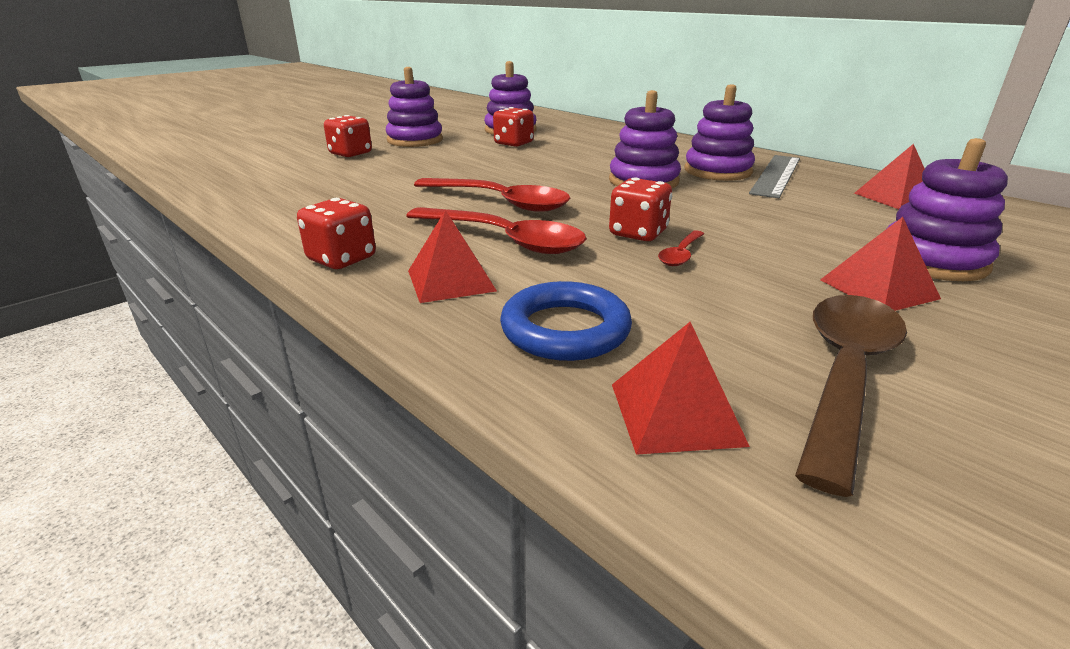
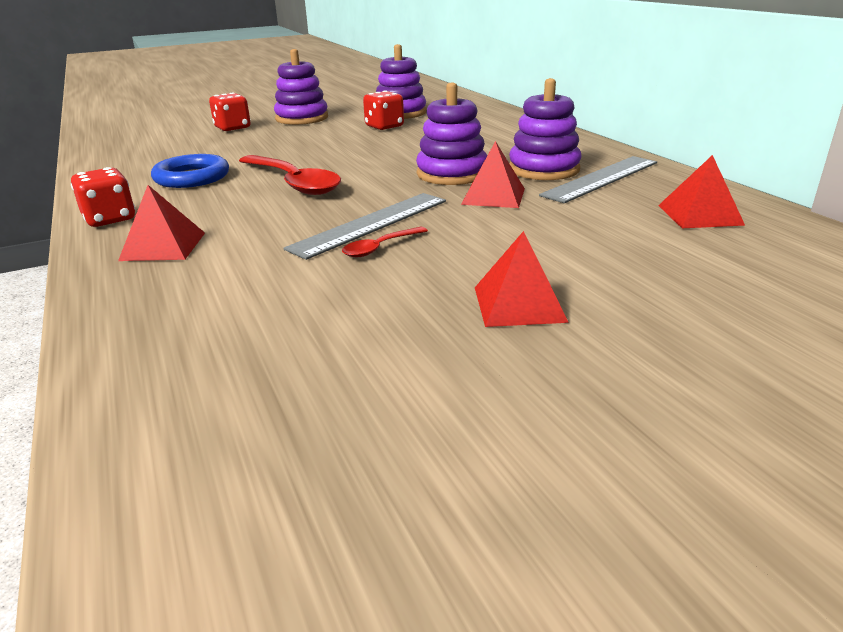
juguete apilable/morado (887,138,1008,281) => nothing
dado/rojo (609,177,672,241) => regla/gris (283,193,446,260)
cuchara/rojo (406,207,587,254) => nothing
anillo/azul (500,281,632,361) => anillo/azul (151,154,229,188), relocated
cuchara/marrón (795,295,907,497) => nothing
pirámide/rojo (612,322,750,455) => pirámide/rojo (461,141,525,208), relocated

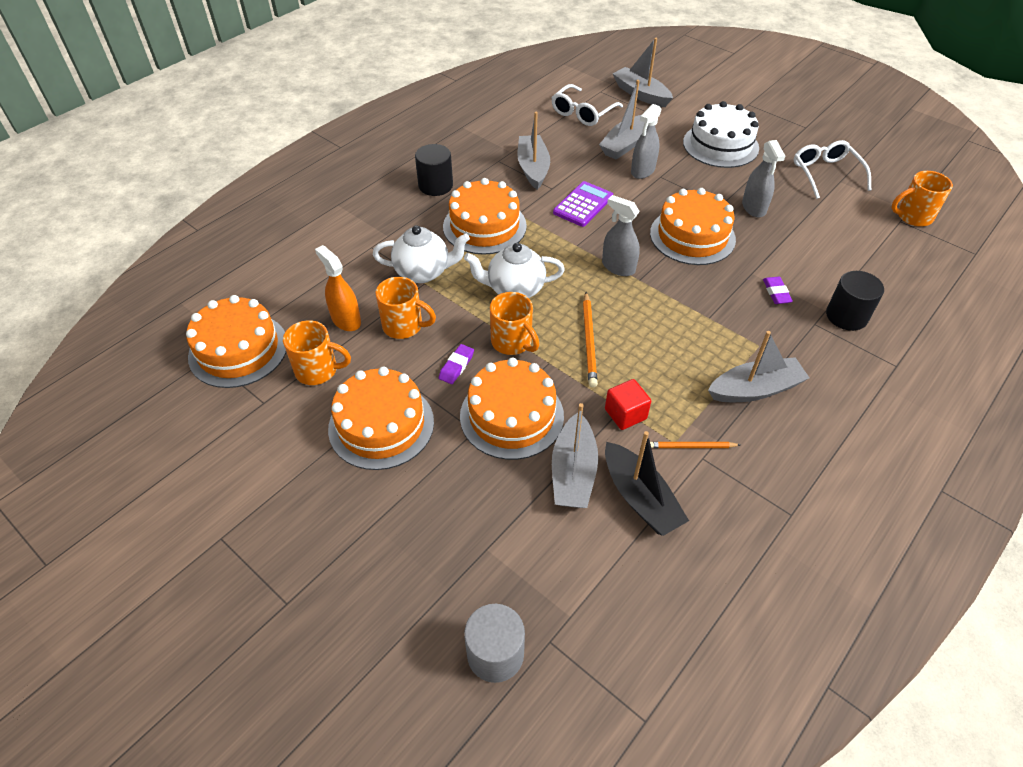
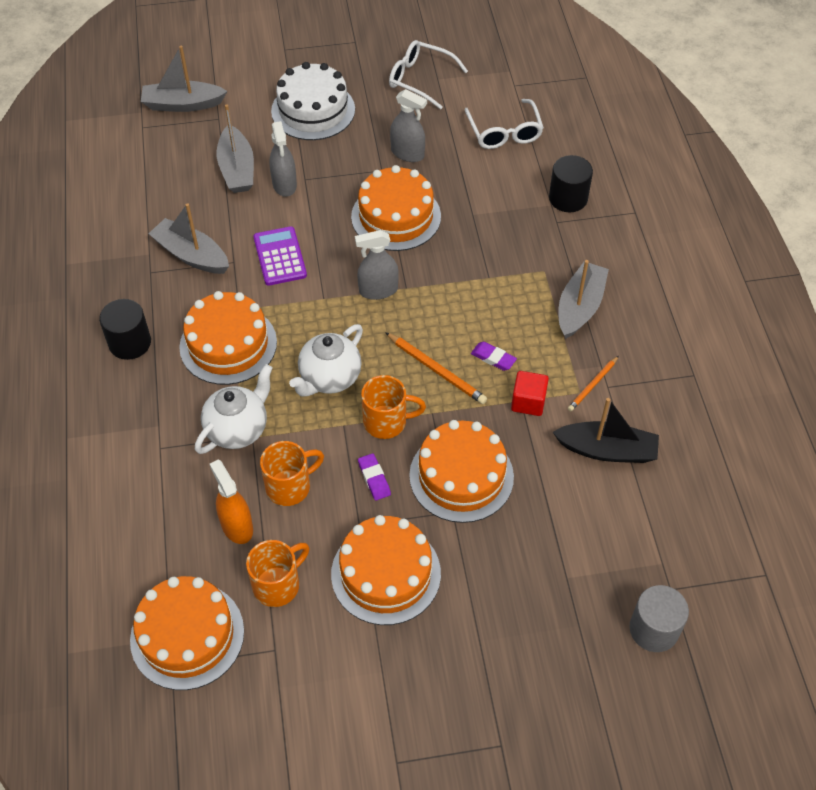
gafas/blanco (551,84,623,126) => gafas/blanco (464,99,544,149), relocated
taza/naranja (891,171,953,227) => nothing
pulverizador/naranja (315,245,361,331) => pulverizador/naranja (210,459,253,544), 60 degrees clockwise
goma de borrar/morado (763,277,793,304) => goma de borrar/morado (471,342,517,371), relocated
barco/gris (552,403,598,508) => nothing

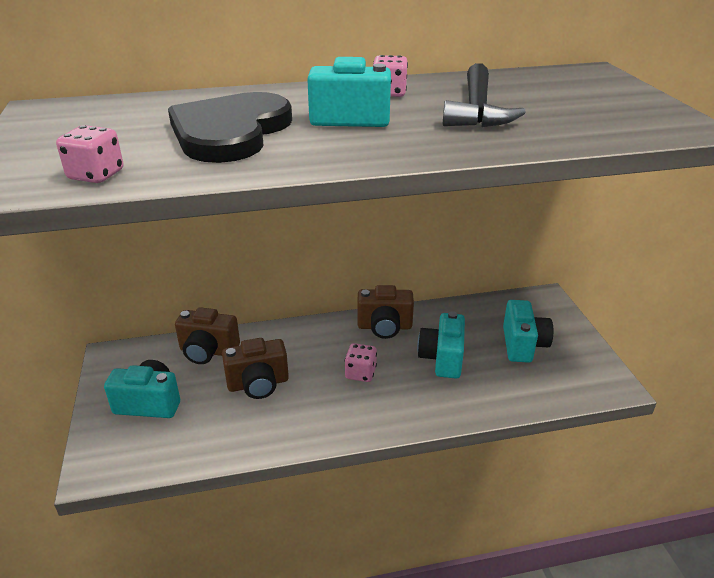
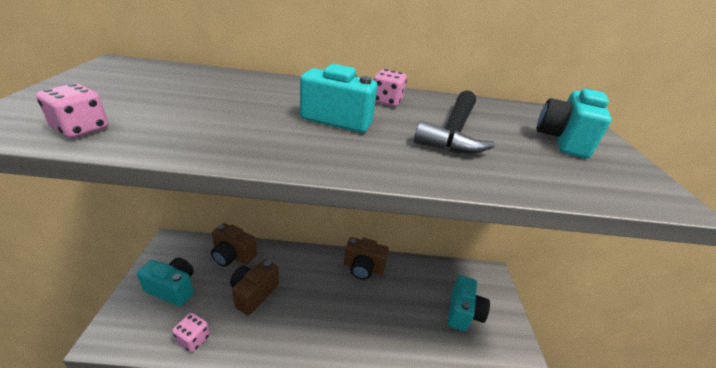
corazón/negro (168,92,292,163) => nothing
cámara/turquesa (417,311,465,379) => cámara/turquesa (536,88,612,158), relocated
cámara/marrón (222,338,289,399) => cámara/marrón (230,259,279,315), 120 degrees clockwise
dado/rosa (345,343,377,382) => dado/rosa (172,313,210,353), relocated

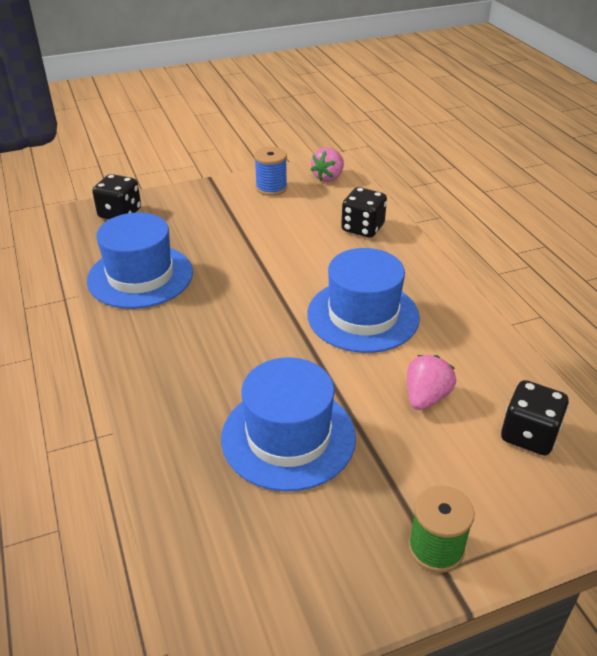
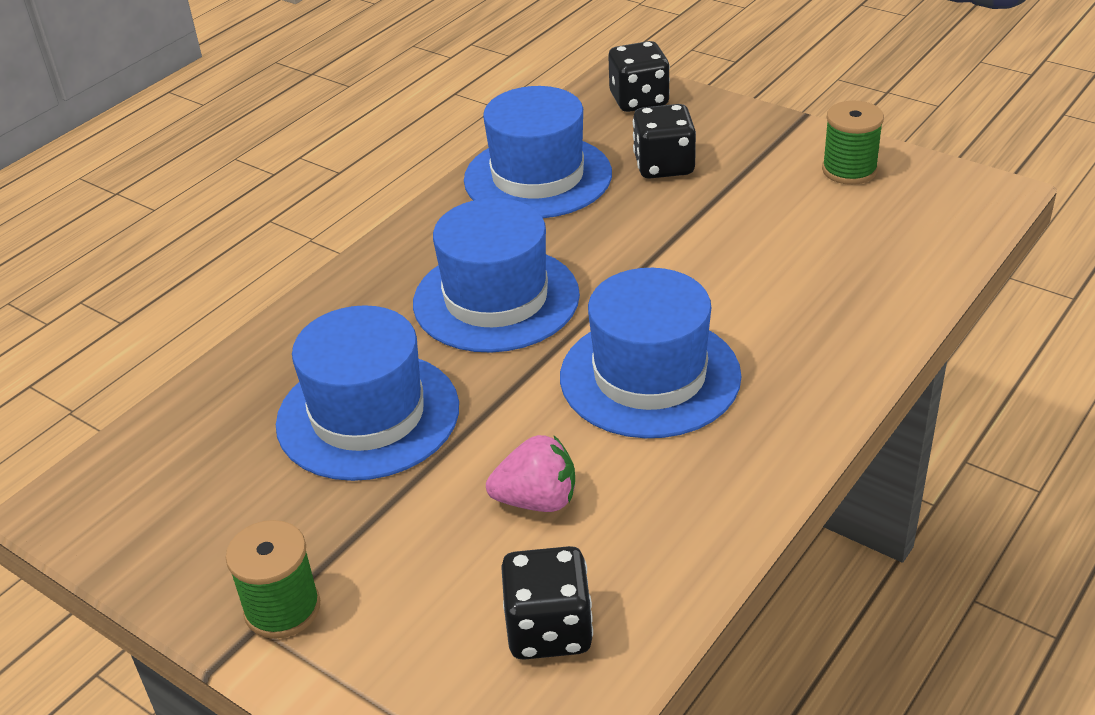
carrete/azul (254,147,287,196) => carrete/verde (822,101,884,185)
fresa/rosa (310,147,344,182) => nothing
dado/negro (341,187,387,238) => dado/negro (633,104,696,179), relocated
nothing => sombrero/azul (413,198,580,353)

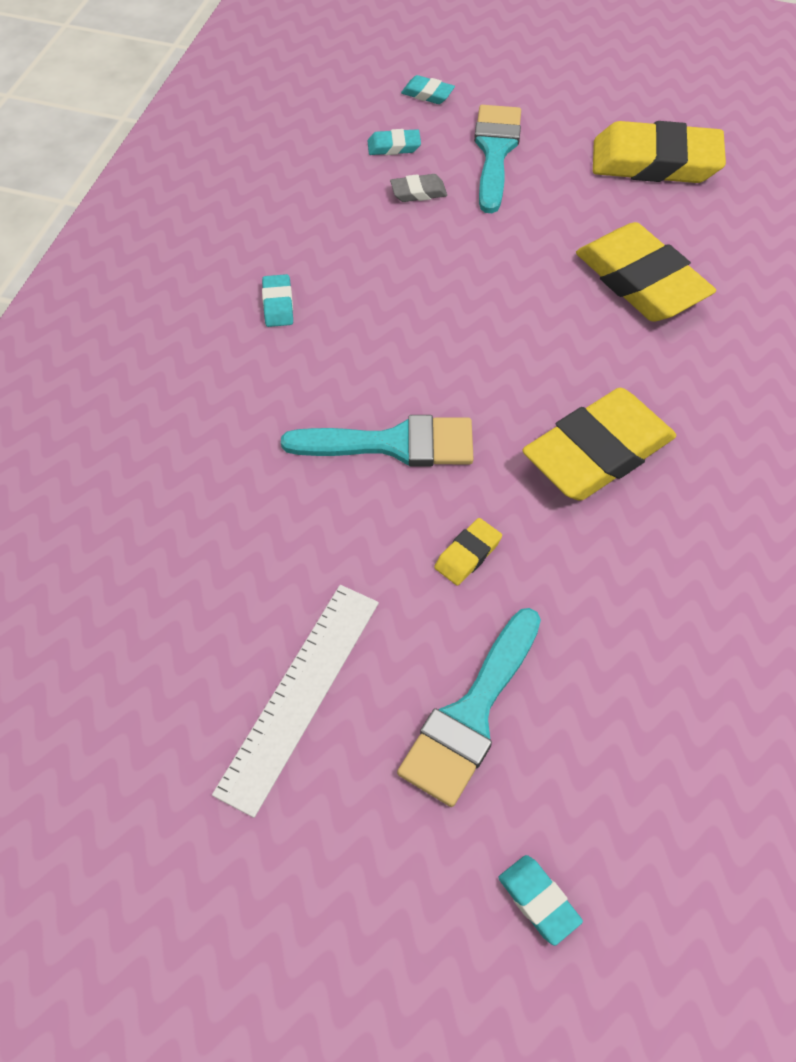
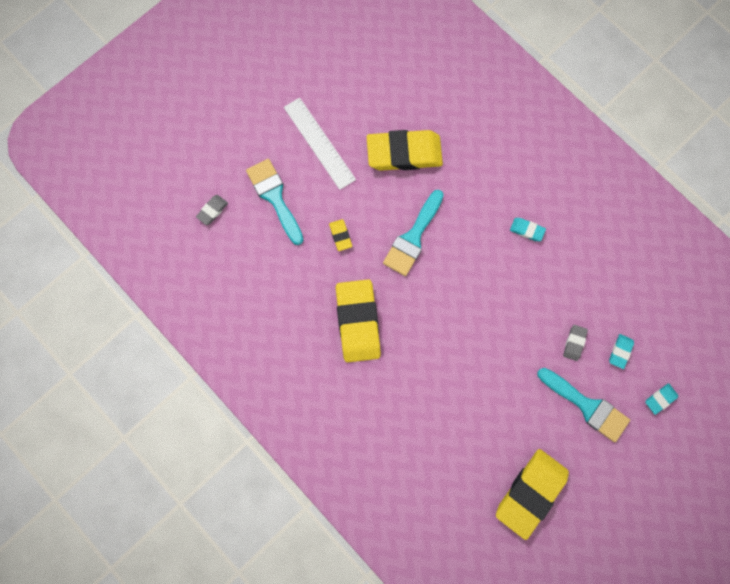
goma de borrar/amarillo (576,222,716,322) => goma de borrar/amarillo (367,130,443,171), relocated
goma de borrar/turquesa (498,855,583,946) => nothing
nothing => goma de borrar/gris (196,195,228,225)

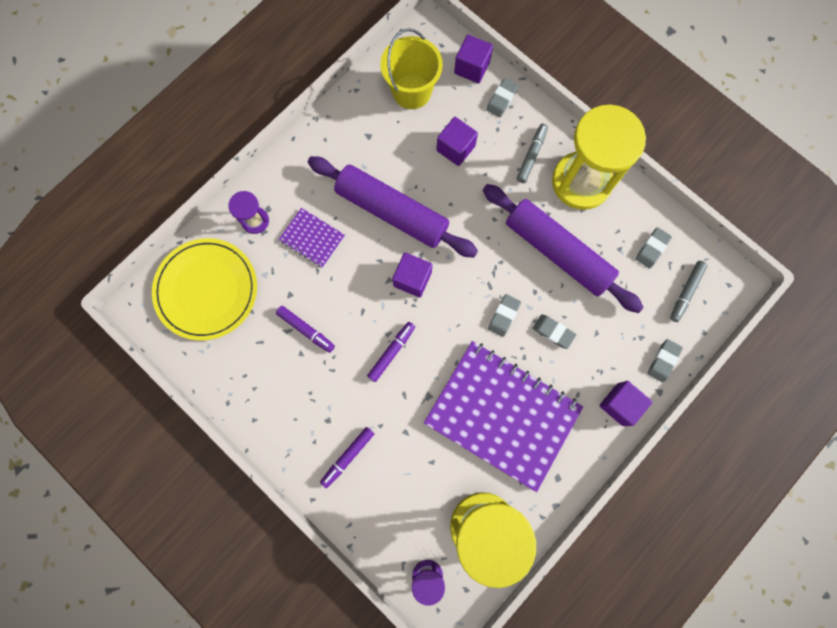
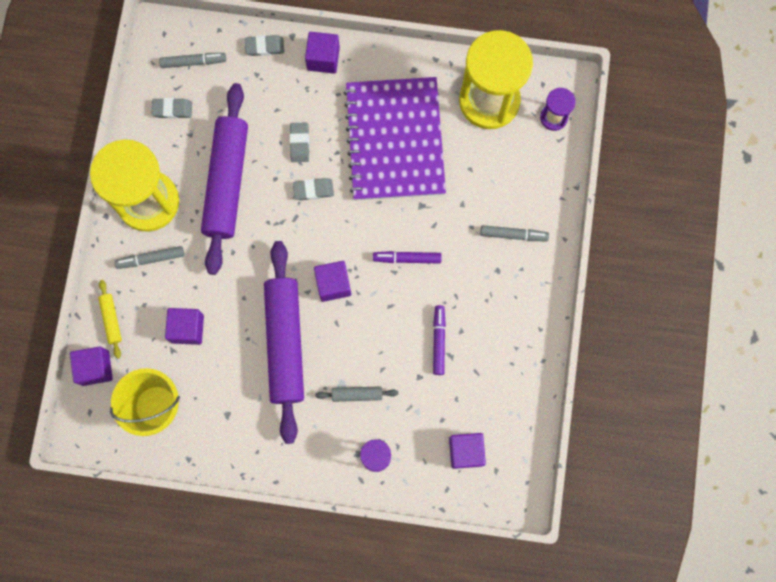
goma de borrar/gris (486,78,519,117) => rodillo/amarillo (98,280,122,359)
cuaderno/morado (279,208,345,268) => rodillo/gris (316,386,398,402)
plato/amarillo (152,238,257,340) => cubo/morado (449,433,486,469)
rotulador/morado (320,427,374,488) => rotulador/gris (480,225,549,241)

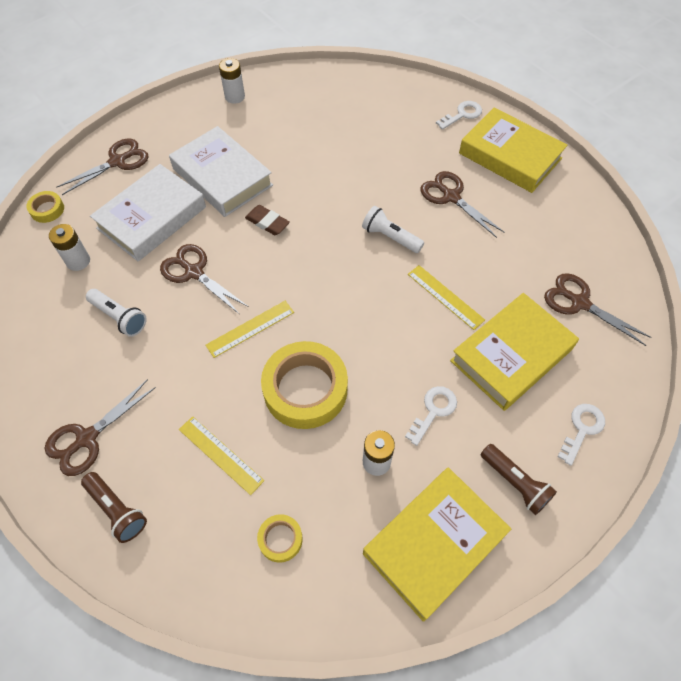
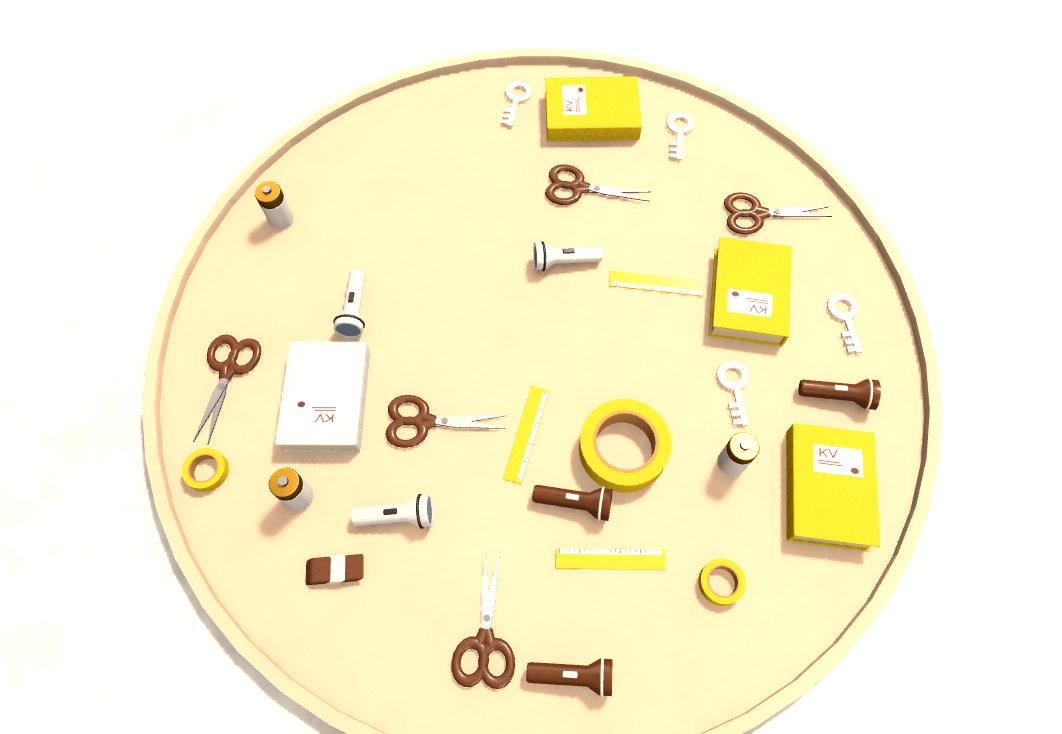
libro/blanco (169,126,273,217) => lámpara de mano/blanco (333,269,365,338)
goma de borrar/marrón (245,205,290,235) => goma de borrar/marrón (306,554,364,585), relocated
nothing => llave/blanco (666,112,694,161)
nothing => lámpara de mano/marrón (532,485,613,521)

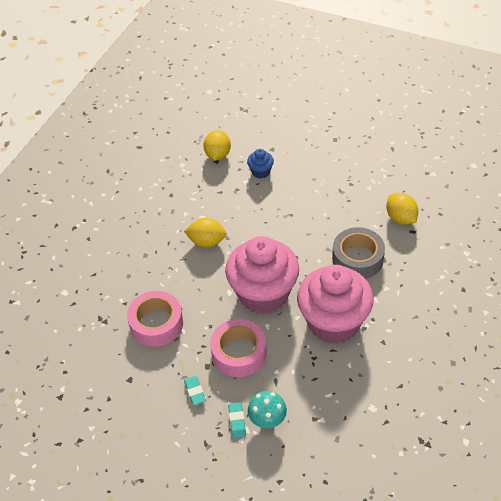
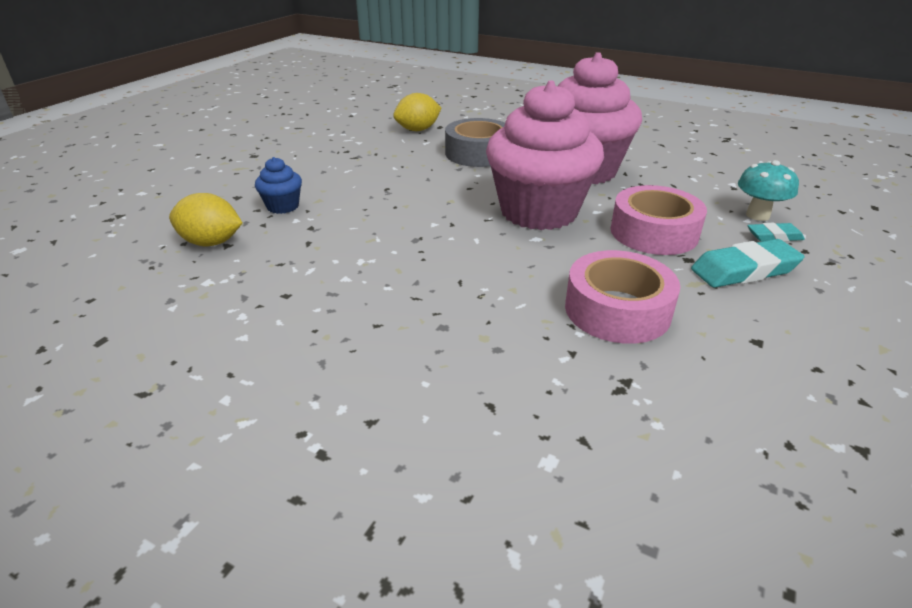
limón/amarillo (184,218,227,248) => nothing
goma de borrar/turquesa (184,376,206,405) => goma de borrar/turquesa (691,239,804,288), x1.75

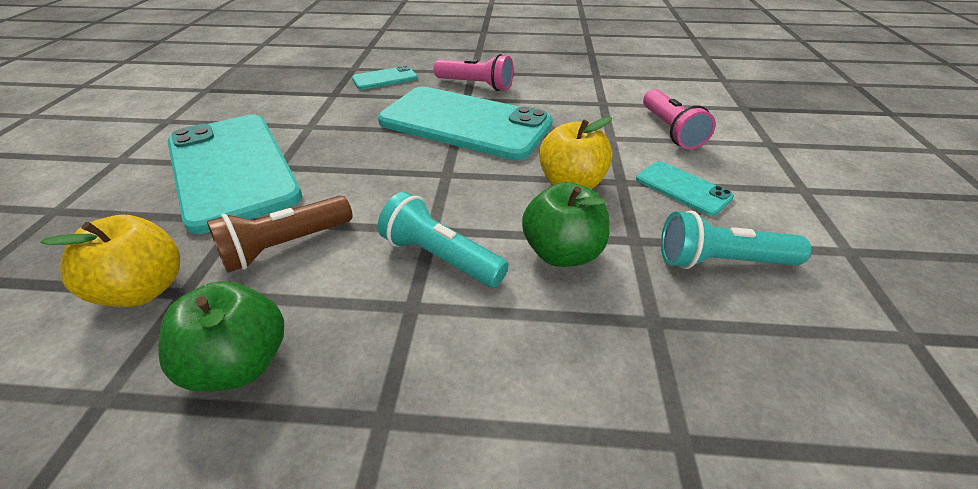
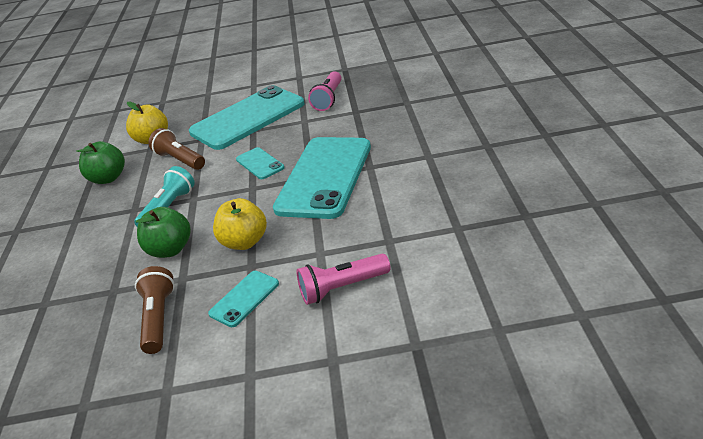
lámpara de mano/rosa (434,54,514,91) => lámpara de mano/rosa (308,71,342,111), relocated
móvil/turquesa (352,65,418,90) => móvil/turquesa (236,147,284,179), relocated
lámpara de mano/turquesa (661,211,811,269) => lámpara de mano/marrón (135,266,175,354)

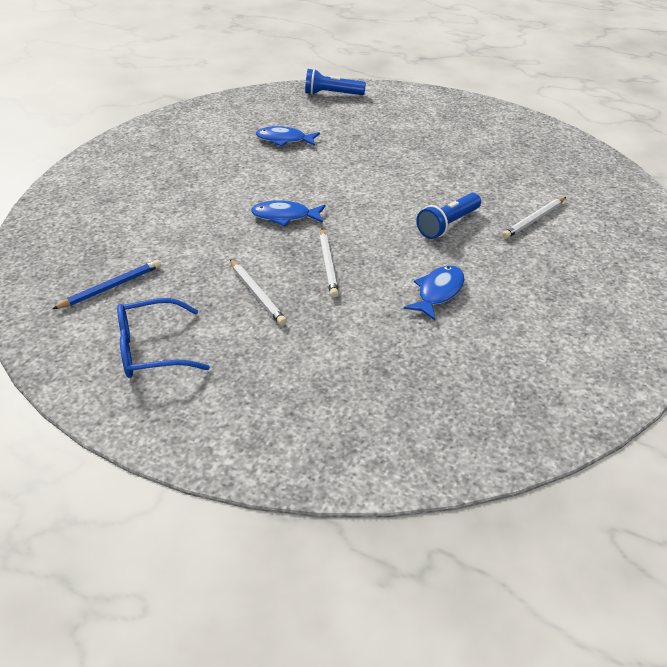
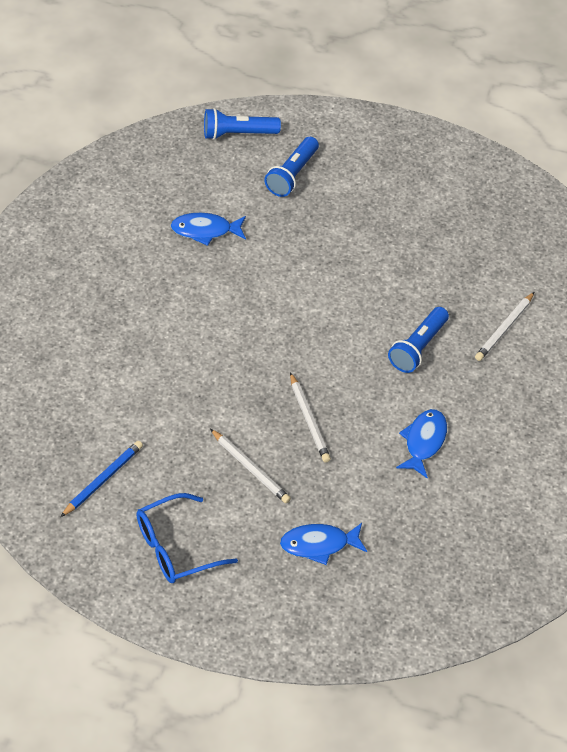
pez/azul (251,200,325,226) => pez/azul (280,523,367,565), relocated
nothing => lámpara de mano/azul (264,137,319,197)

